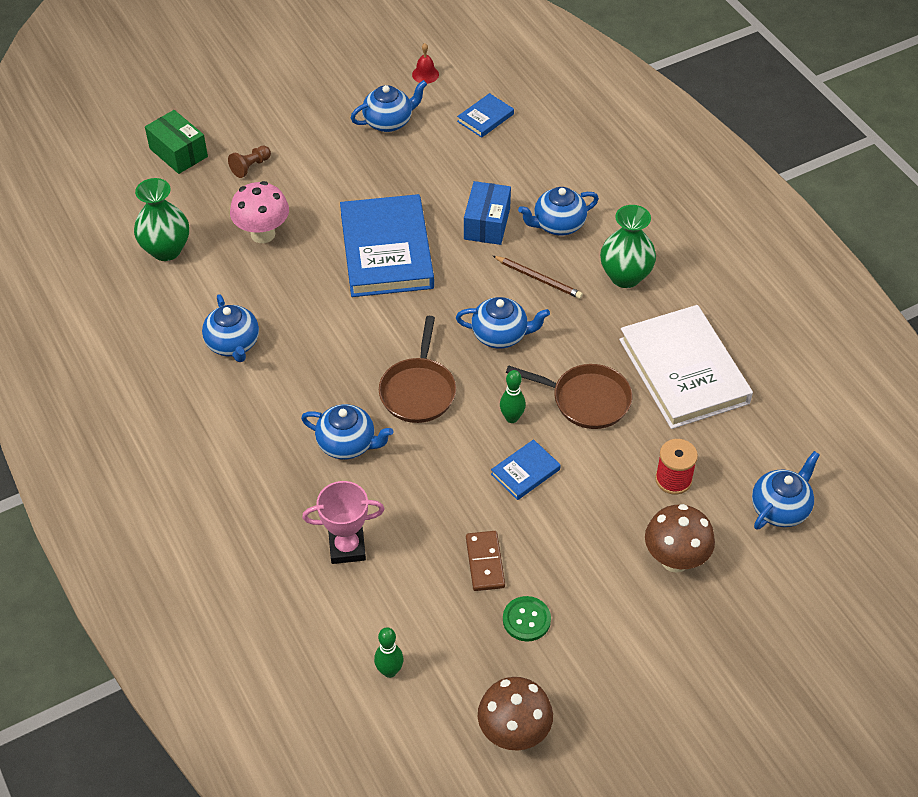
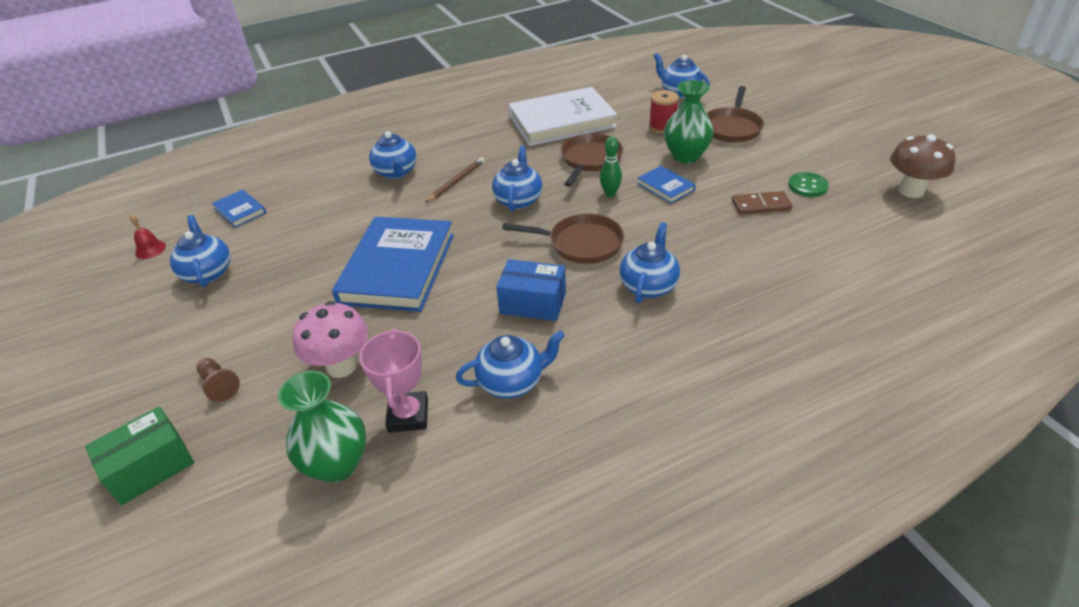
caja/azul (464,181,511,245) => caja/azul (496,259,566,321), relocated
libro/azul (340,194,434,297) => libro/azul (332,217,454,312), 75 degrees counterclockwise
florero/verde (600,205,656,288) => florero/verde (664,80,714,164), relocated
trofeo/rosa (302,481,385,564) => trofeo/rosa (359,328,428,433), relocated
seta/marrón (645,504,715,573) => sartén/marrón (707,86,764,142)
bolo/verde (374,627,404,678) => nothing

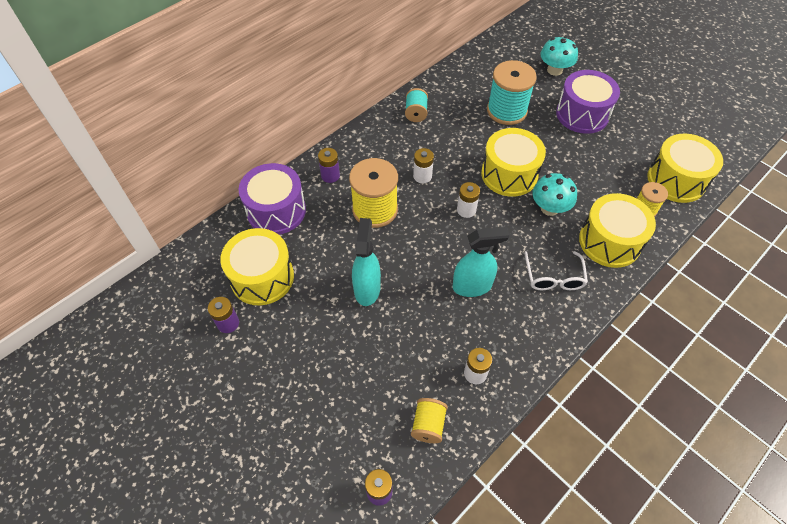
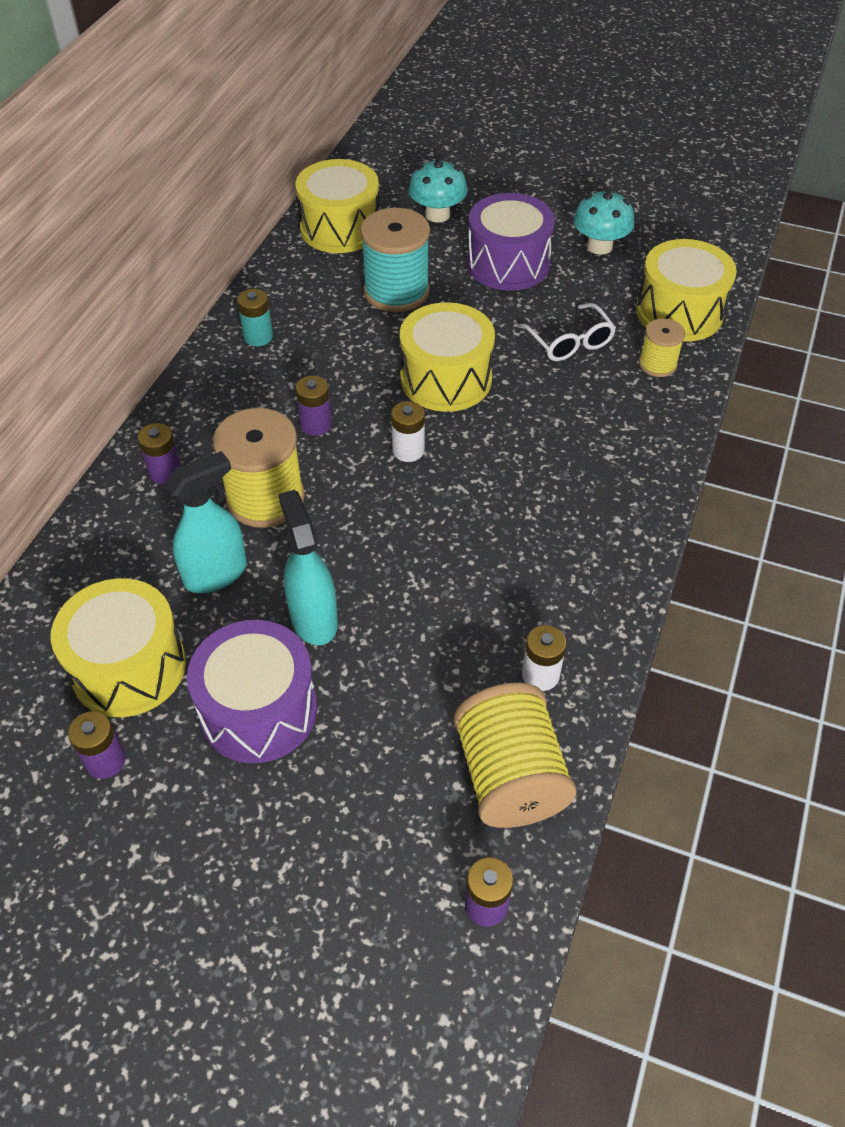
carrete/turquesa (405,88,428,122) => pila/turquesa (237,289,273,346)
pila/blanco (413,148,434,183) => pila/morado (296,375,332,436)
tambor/morado (239,163,306,235) => tambor/morado (187,620,317,763), relocated
seta/turquesa (532,173,577,216) => seta/turquesa (573,189,634,255), relocated
tambor/amarillo (579,193,656,268) => tambor/amarillo (296,159,379,253), relocated
pulverizador/turquesa (453,227,509,297) => pulverizador/turquesa (165,451,247,593), relocated
gafas/blanco (524,251,588,290) => gafas/blanco (518,303,616,361), relocated
carrete/amarillo (411,398,448,443) => carrete/amarillo (453,683,577,828), x1.85

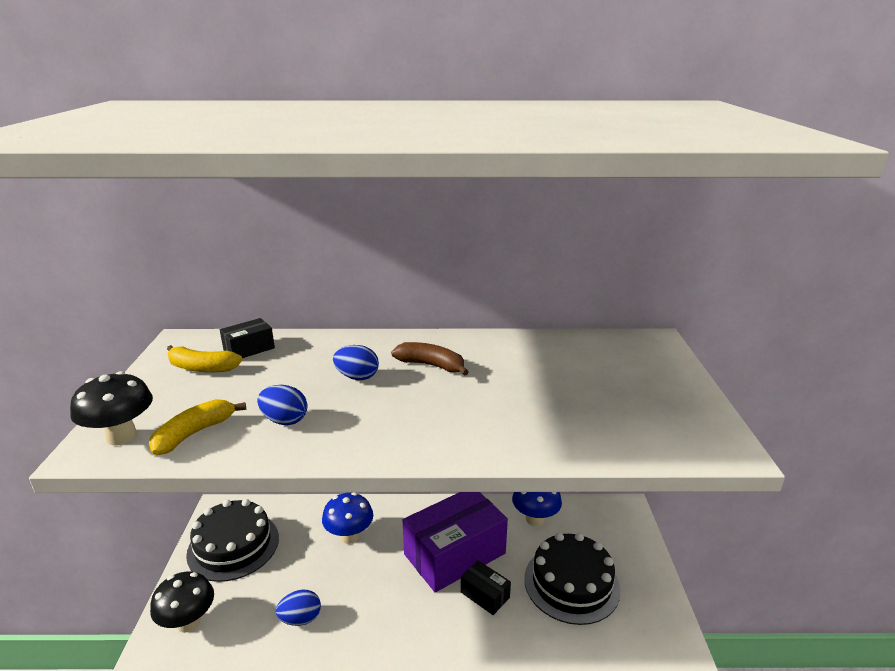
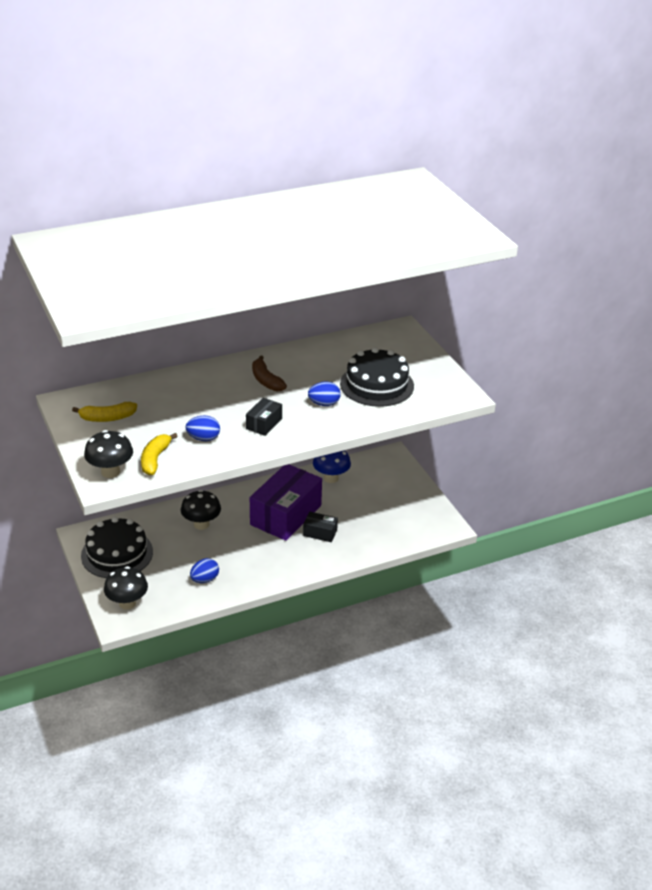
caja/negro (220,318,275,358) => caja/negro (246,398,282,436), relocated
plátano/marrón (391,342,469,376) => plátano/marrón (252,355,287,391), 120 degrees counterclockwise
huevo/azul (333,345,379,380) => huevo/azul (308,382,341,406), relocated
seta/azul (322,492,373,544) => seta/negro (181,490,221,530)
tarta/negro (524,533,621,625) => tarta/negro (340,347,414,407), relocated

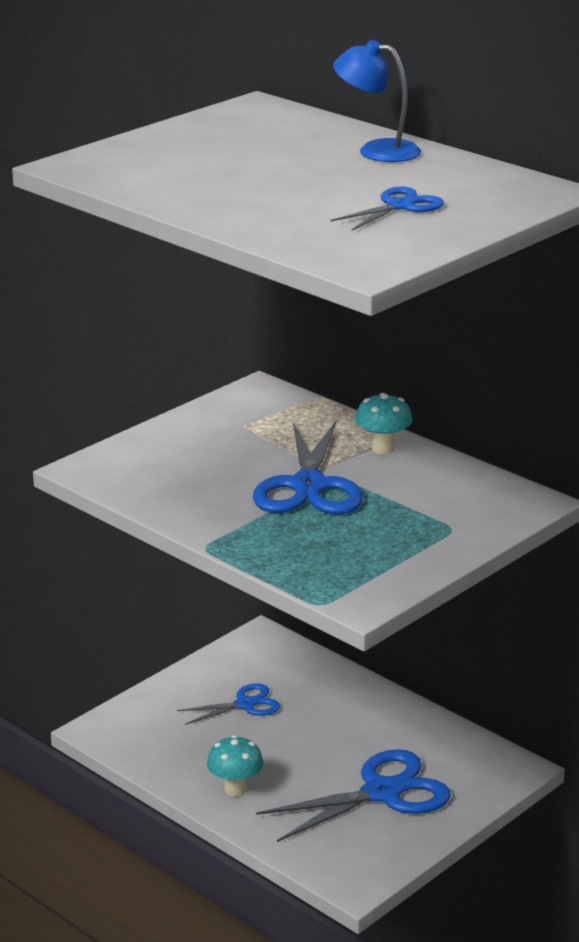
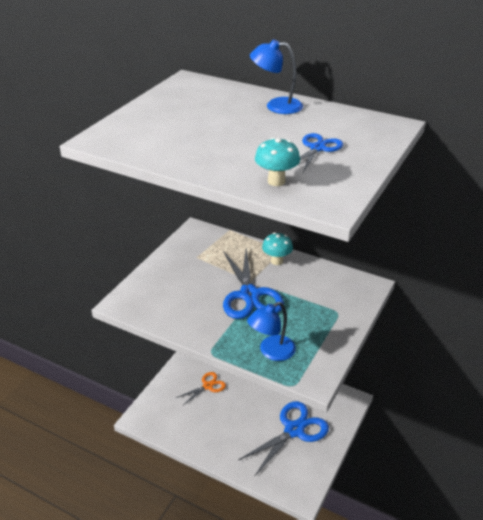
tijeras/azul (177,683,280,725) => tijeras/naranja (176,372,226,406)
seta/turquesa (207,735,263,797) => seta/turquesa (255,137,300,186), relocated
nothing => lámpara/azul (247,302,296,361)

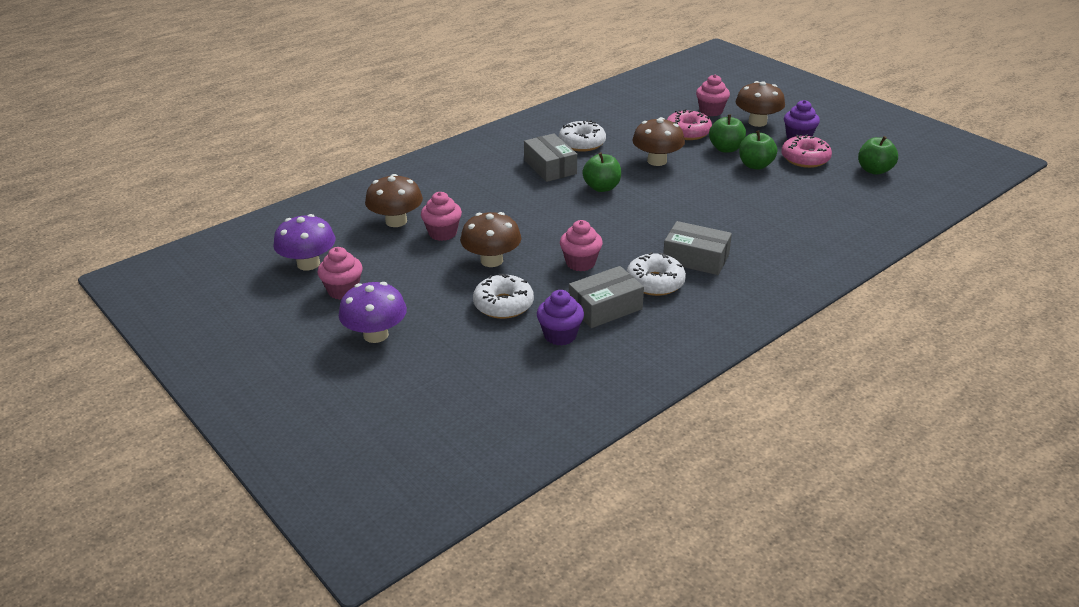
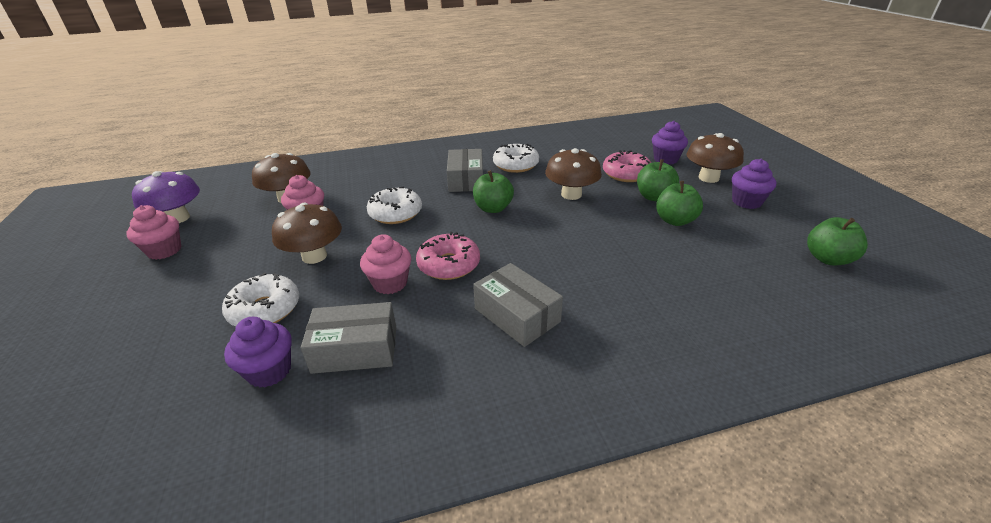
magdalena/rosa (696,74,730,116) => magdalena/morado (652,121,688,165)
rosquilla/rosa (781,134,832,168) => rosquilla/rosa (416,232,480,280), relocated
rosquilla/blanco (627,252,686,296) => rosquilla/blanco (367,186,422,224), relocated
seta/morado (339,282,407,343) => nothing

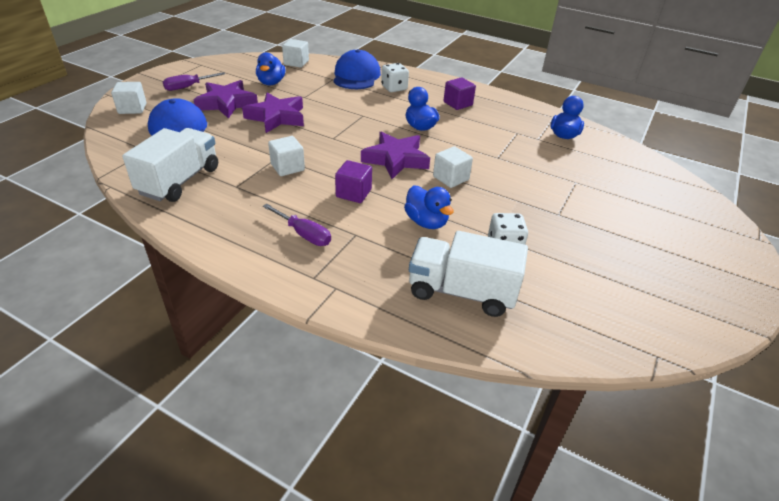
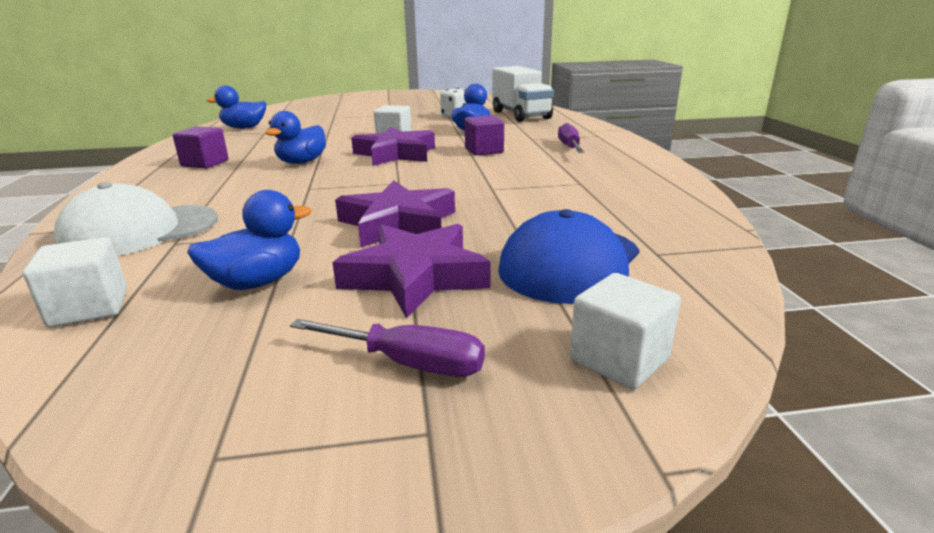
gorra/azul (333,49,381,89) => gorra/blanco (53,182,218,256)
dado/blanco (381,63,409,92) => nothing
camión/blanco (122,128,218,202) => nothing
cubo/blanco (268,136,305,176) => nothing

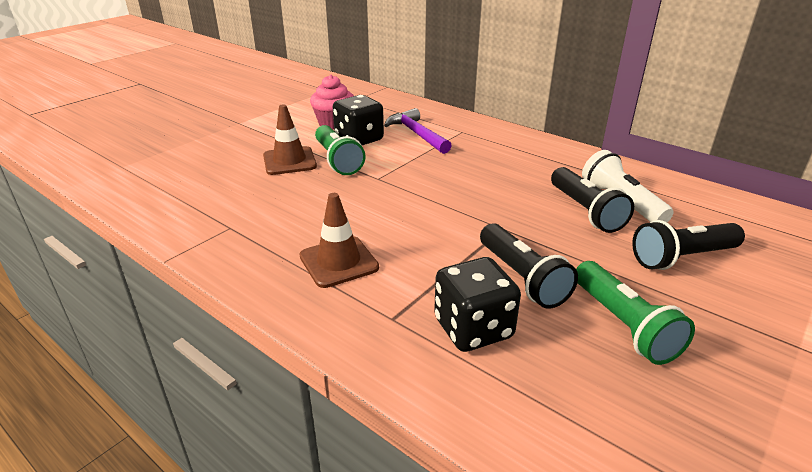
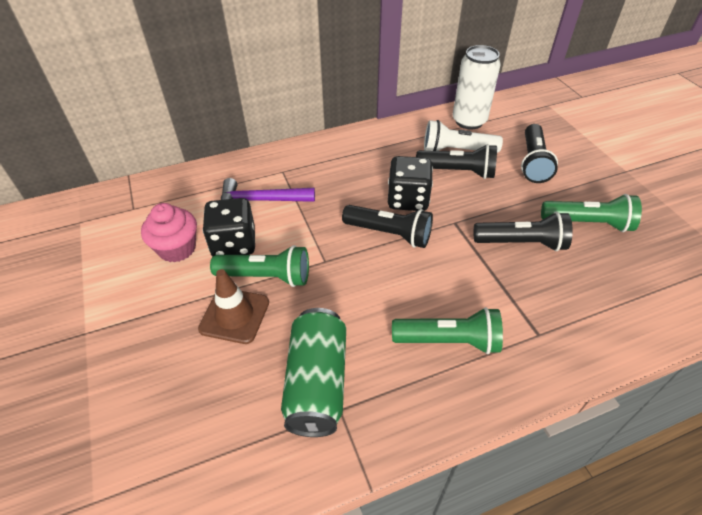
cono de tráfico/marrón (300,193,379,288) => lámpara de mano/verde (392,307,503,354)
dado/negro (434,257,521,352) => dado/negro (388,156,433,211), relocated
nothing => lata/blanco (453,45,501,130)
nothing => lámpara de mano/negro (342,205,433,248)
nothing => lata/verde (281,308,346,437)

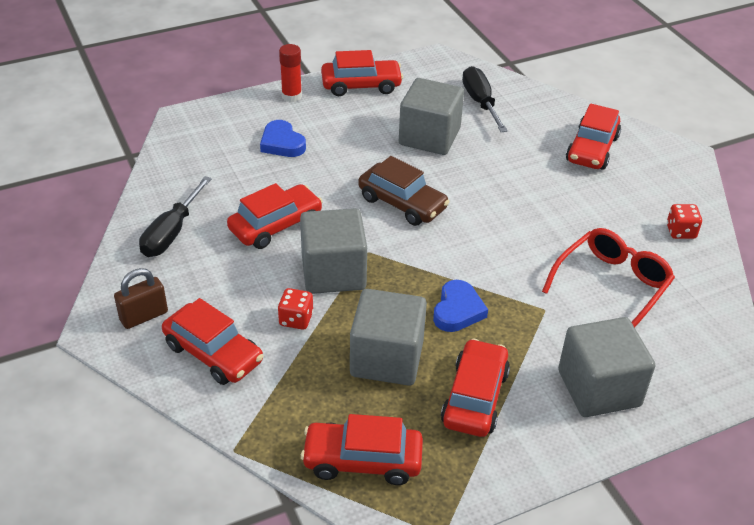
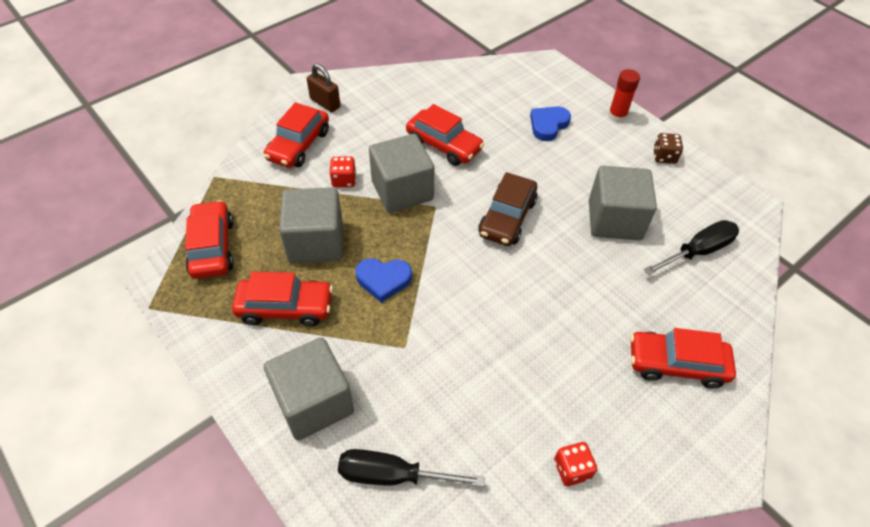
coche/rojo (321,50,403,96) => dado/marrón (653,133,683,164)
destornillador/negro (139,176,212,257) => destornillador/negro (338,449,485,487), relocated
gafas/rojo (542,228,675,327) => nothing

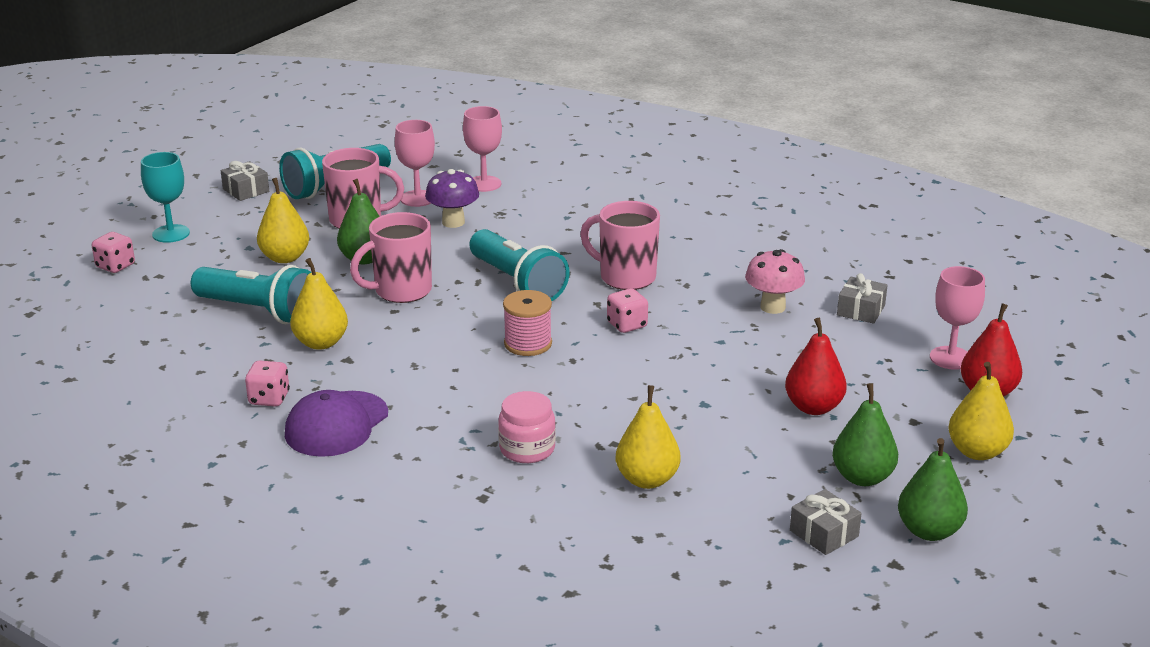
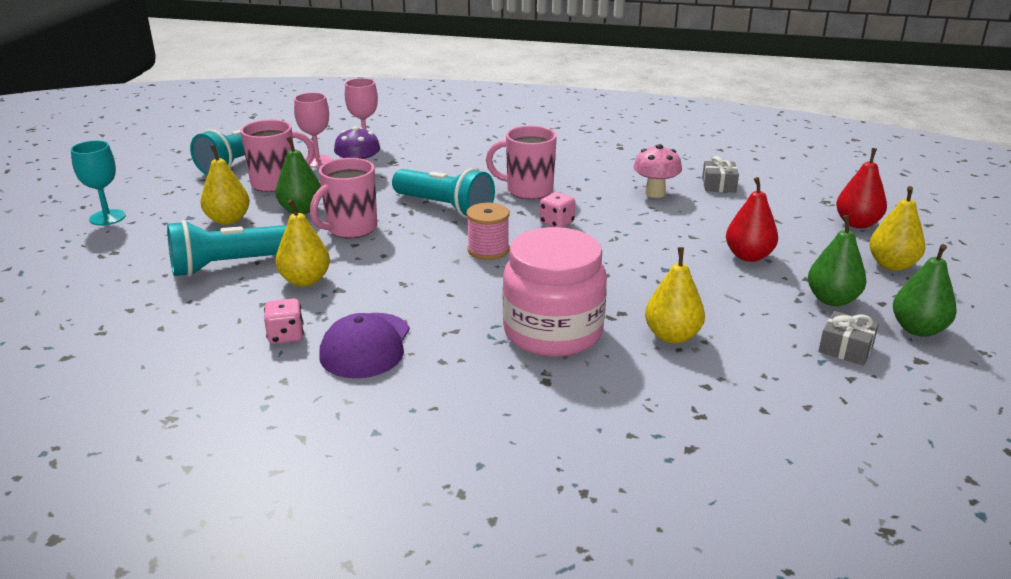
regalo/gris (221,161,269,201) => nothing
dado/rosa (92,232,135,273) => nothing
lámpara de mano/turquesa (191,265,311,324) => lámpara de mano/turquesa (167,220,287,277), 150 degrees clockwise
copa/rosa (930,266,985,370) => nothing
tarro/rosa (498,391,556,463) => tarro/rosa (502,227,607,357), x1.93

